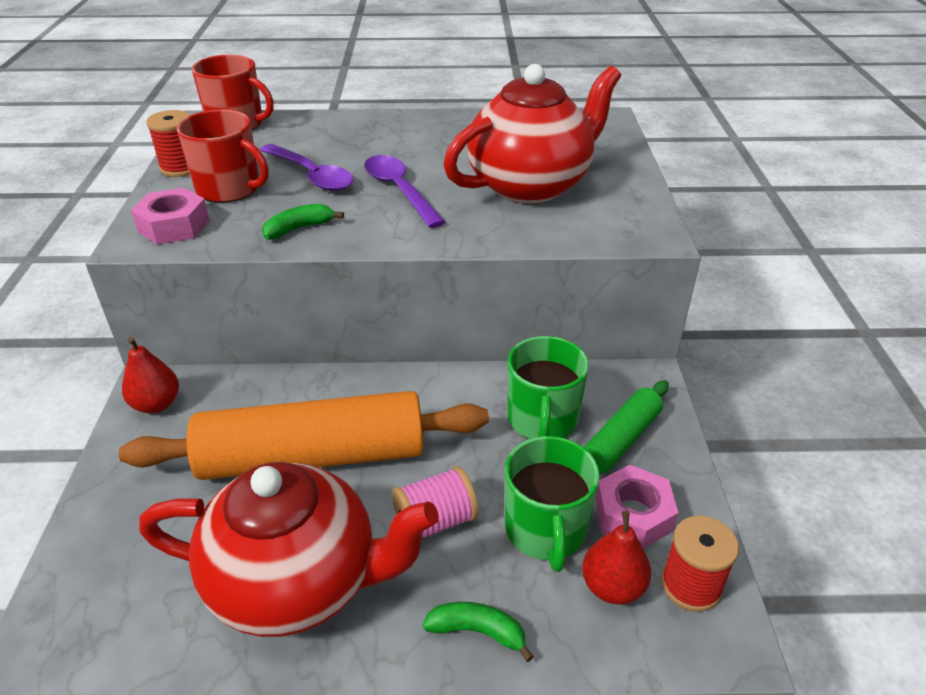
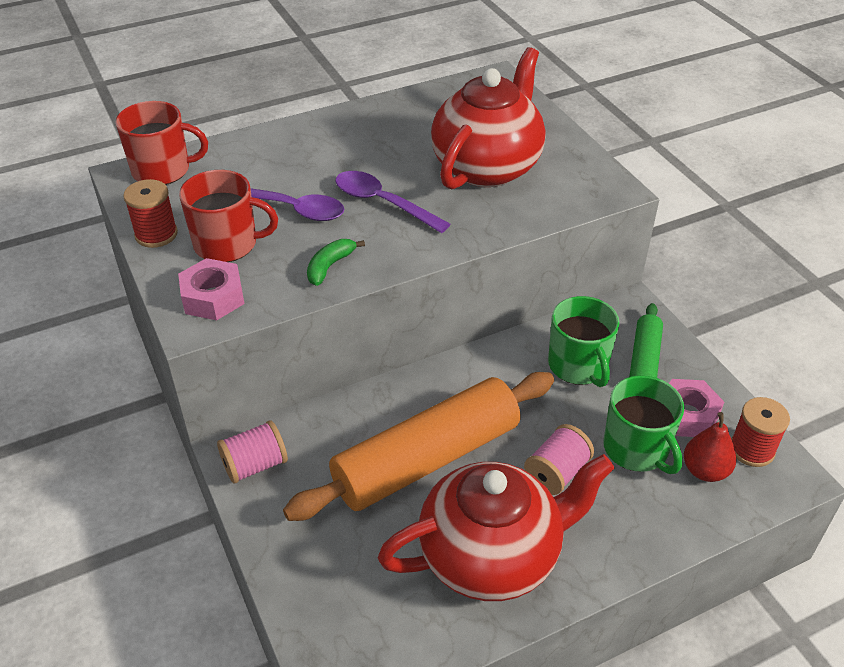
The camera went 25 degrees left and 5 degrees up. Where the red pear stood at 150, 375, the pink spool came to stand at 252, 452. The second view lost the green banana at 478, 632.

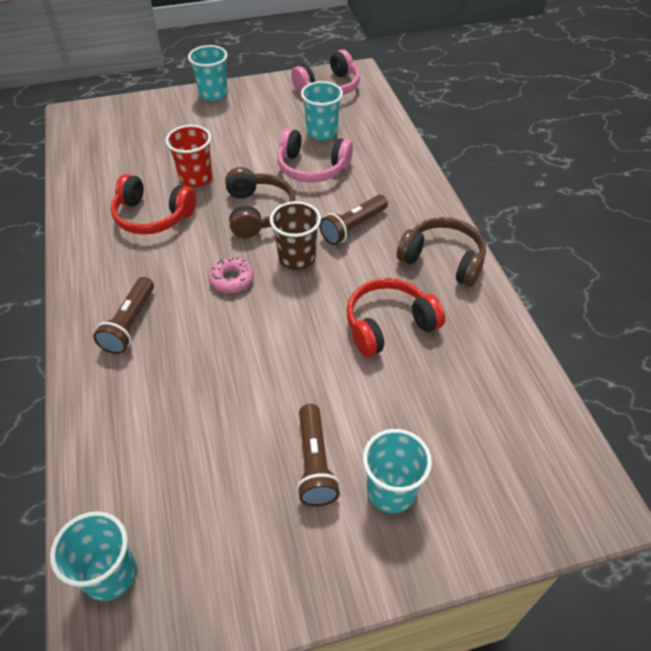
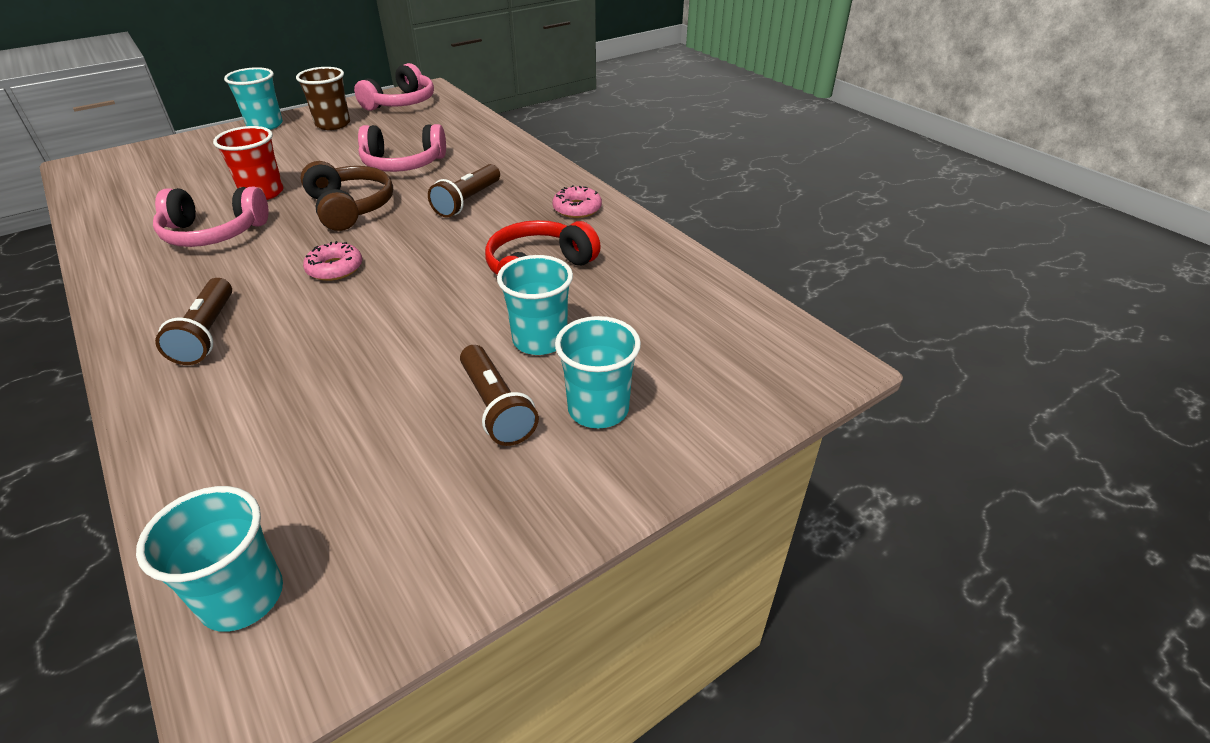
The camera went 20 degrees left and 10 degrees down. What was the red headphones at 153, 204 turned into the pink headphones at 211, 217. The brown cup ended up elsewhere, having gone from 295, 235 to 323, 98. The turquoise cup ended up elsewhere, having gone from 322, 110 to 535, 305. Where the brown headphones stood at 441, 252, the pink donut came to stand at 577, 201.

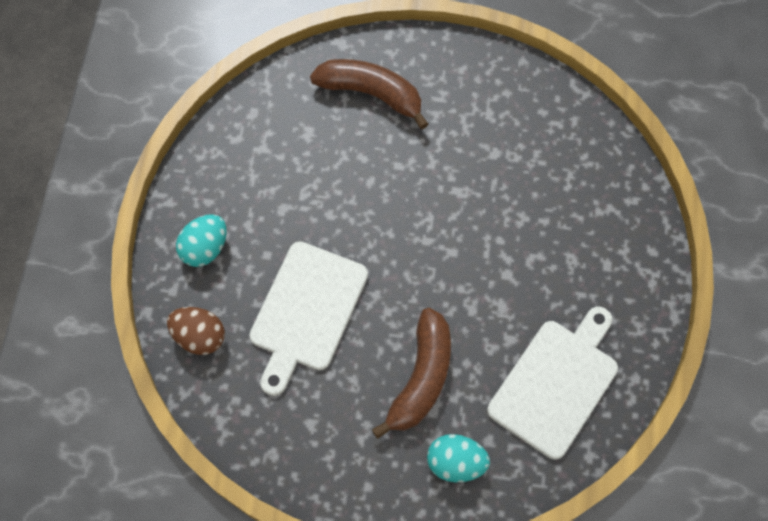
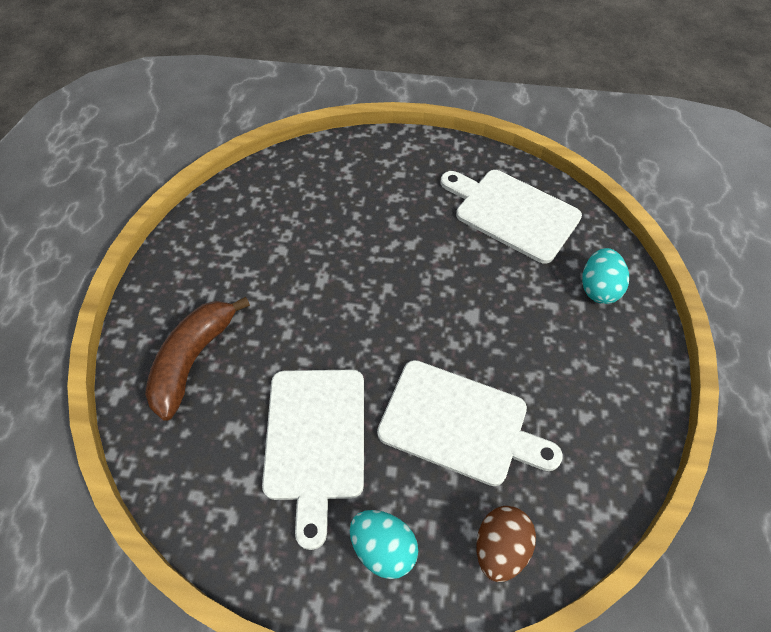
The camera went 90 degrees left and 10 degrees down. The second view lost the brown banana at 411, 373. The second view gained the white cutting board at 313, 460.

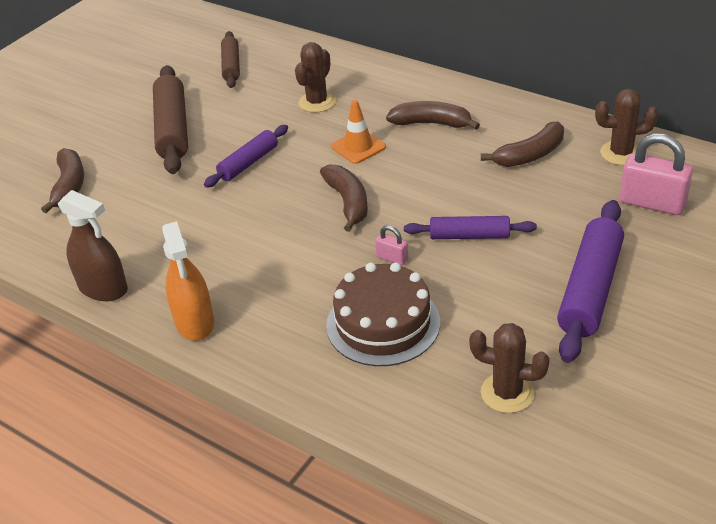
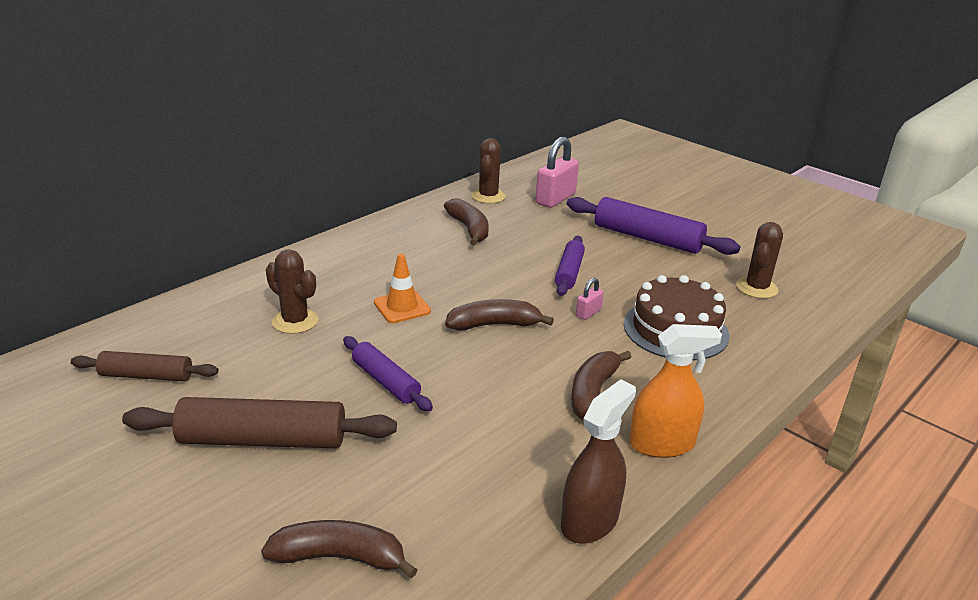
The camera went 85 degrees left and 10 degrees down. The brown banana ended up elsewhere, having gone from 433, 115 to 601, 385.

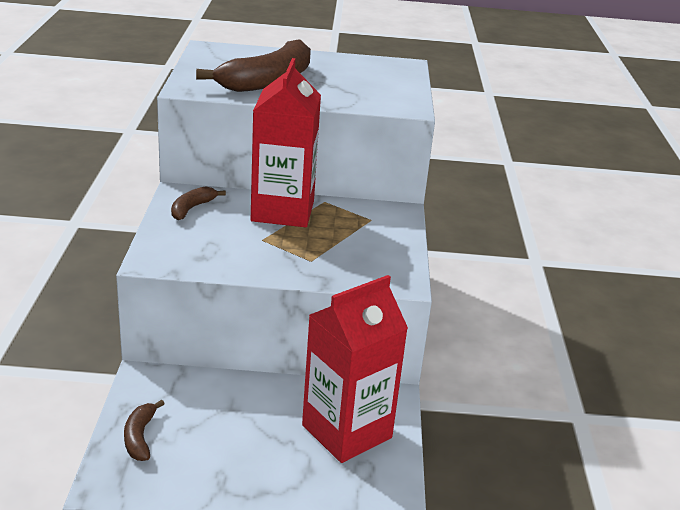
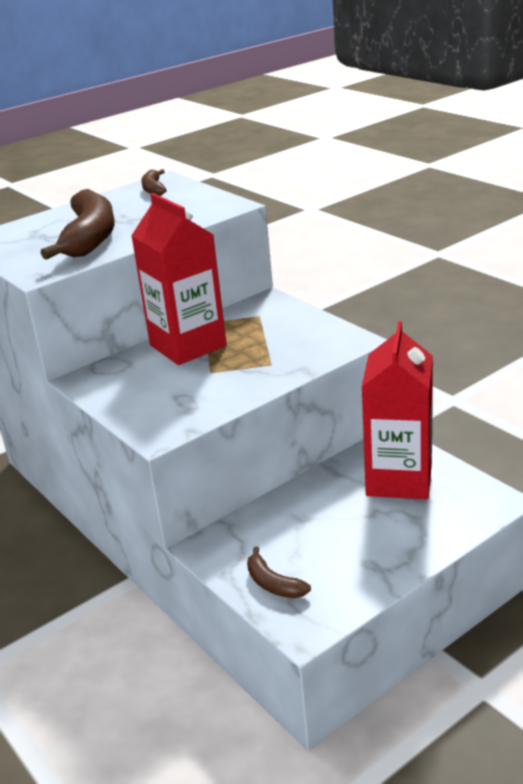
The camera went 35 degrees left and 0 degrees up. The brown banana ended up elsewhere, having gone from 198, 203 to 154, 182.

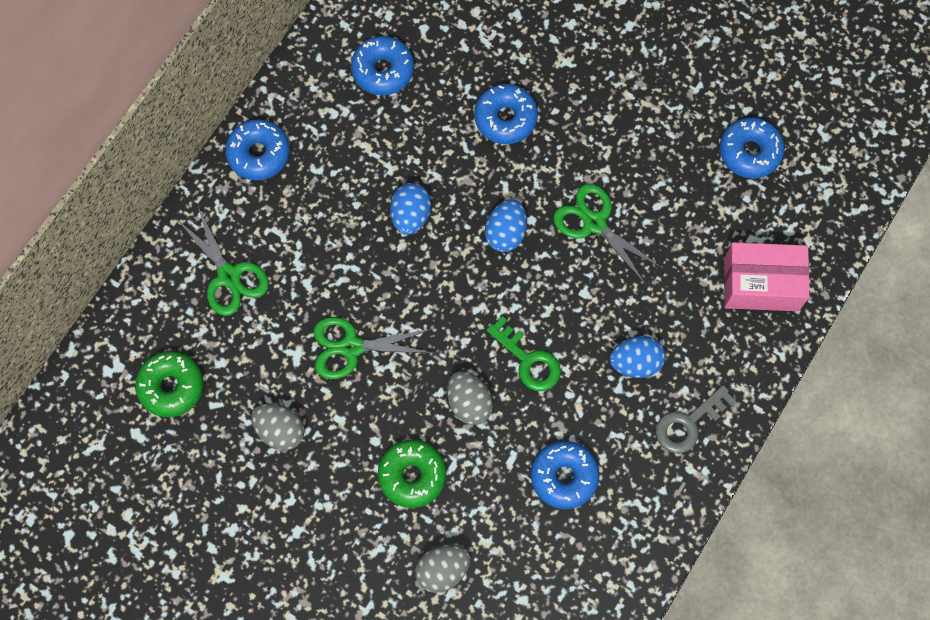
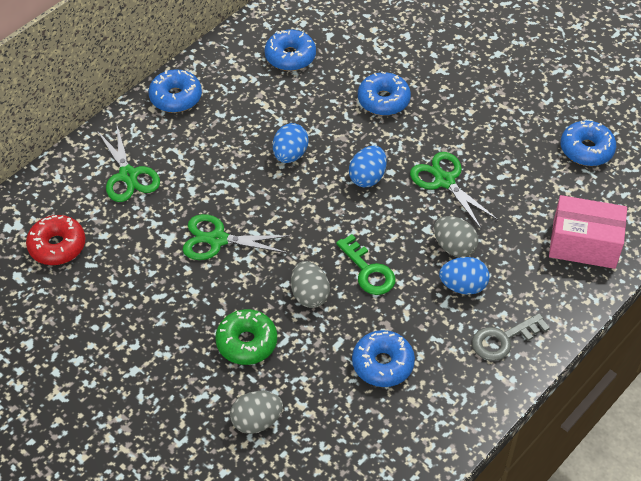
The camera went 10 degrees right and 20 degrees down. What was the green donut at 169, 384 turned into the red donut at 55, 240. The grey egg ended up elsewhere, having gone from 278, 427 to 456, 237.

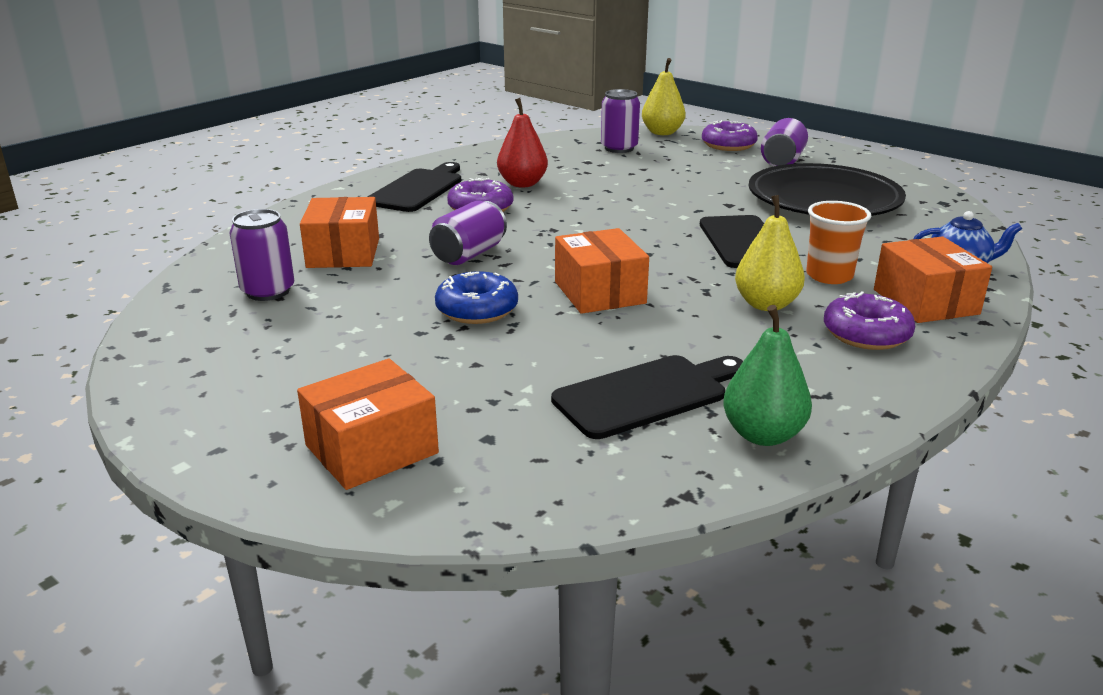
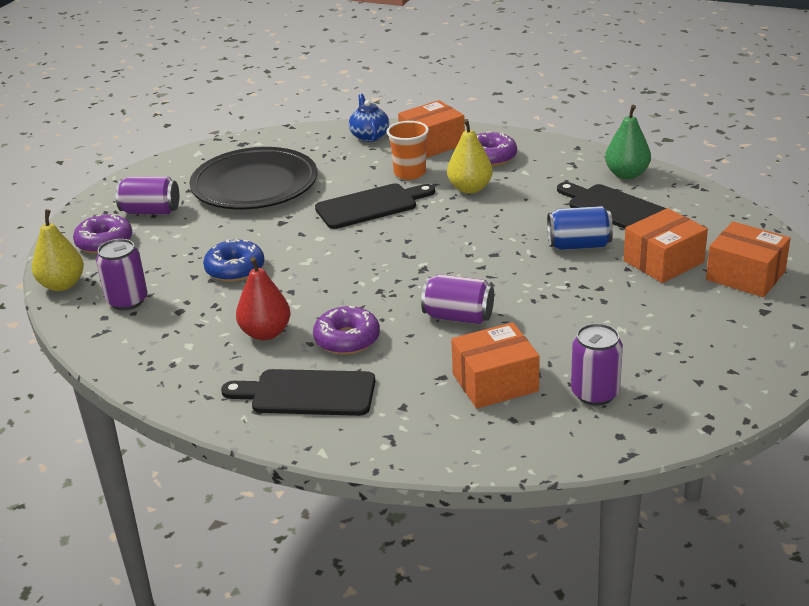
The camera went 105 degrees left and 5 degrees up. The blue donut ended up elsewhere, having gone from 476, 297 to 234, 260. The orange box ended up elsewhere, having gone from 602, 271 to 666, 245. The second view gained the blue can at 580, 228.

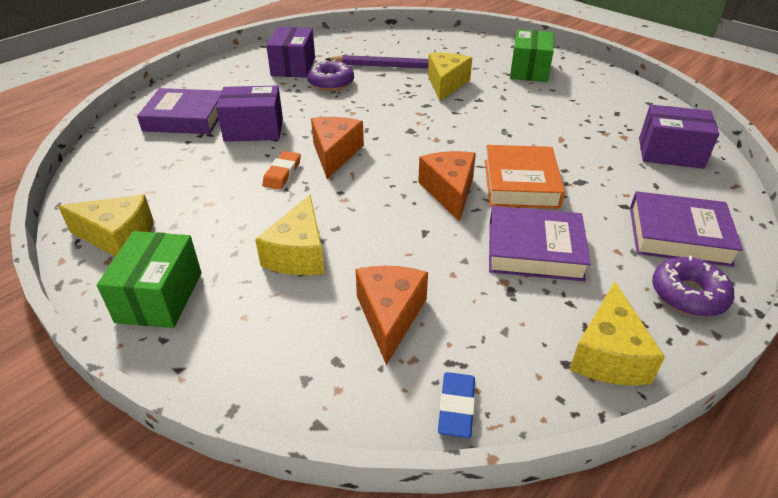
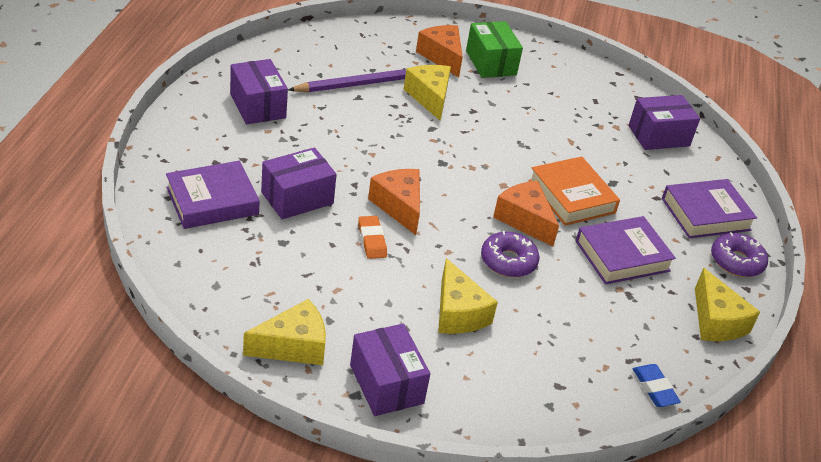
The camera went 35 degrees left and 0 degrees up. What was the green box at 149, 279 turned into the purple box at 390, 370. The purple donut ended up elsewhere, having gone from 330, 75 to 510, 254. The orange cheese ended up elsewhere, having gone from 391, 315 to 439, 51.

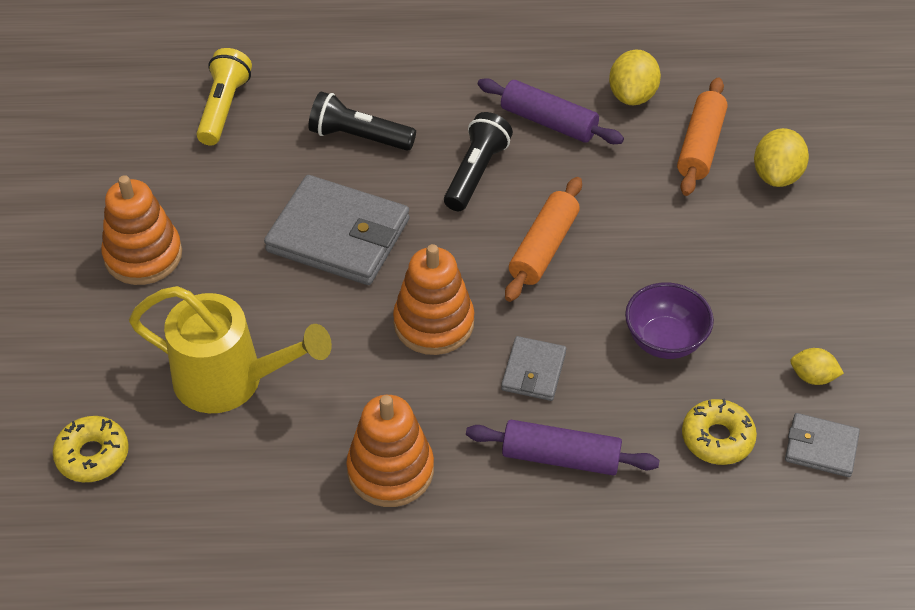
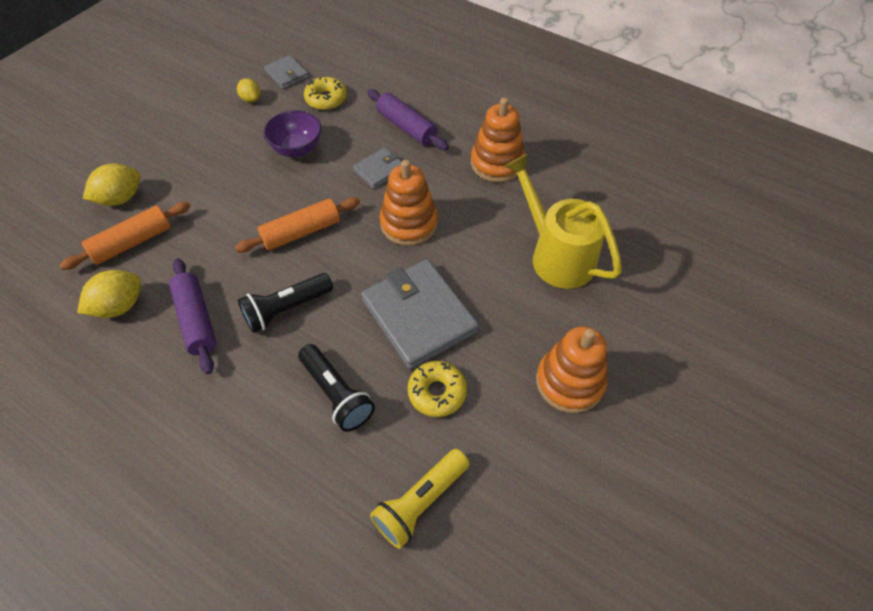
The camera went 145 degrees left and 5 degrees up. The yellow donut ended up elsewhere, having gone from 91, 449 to 437, 389.

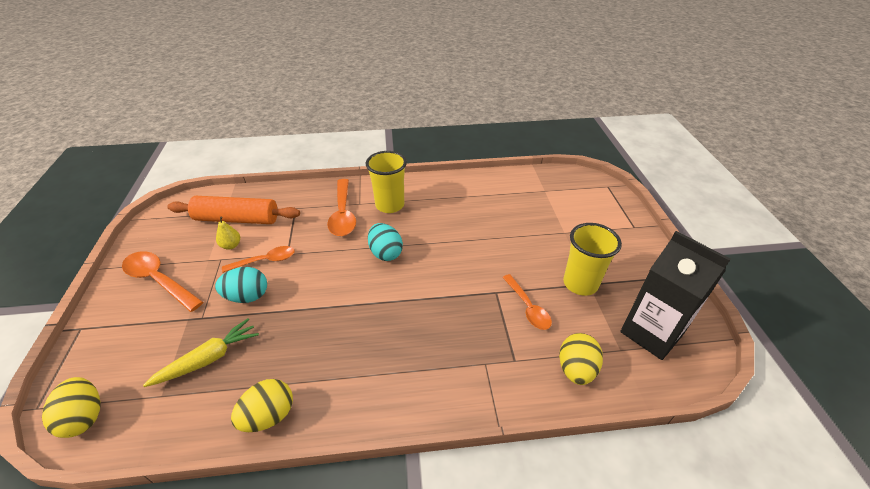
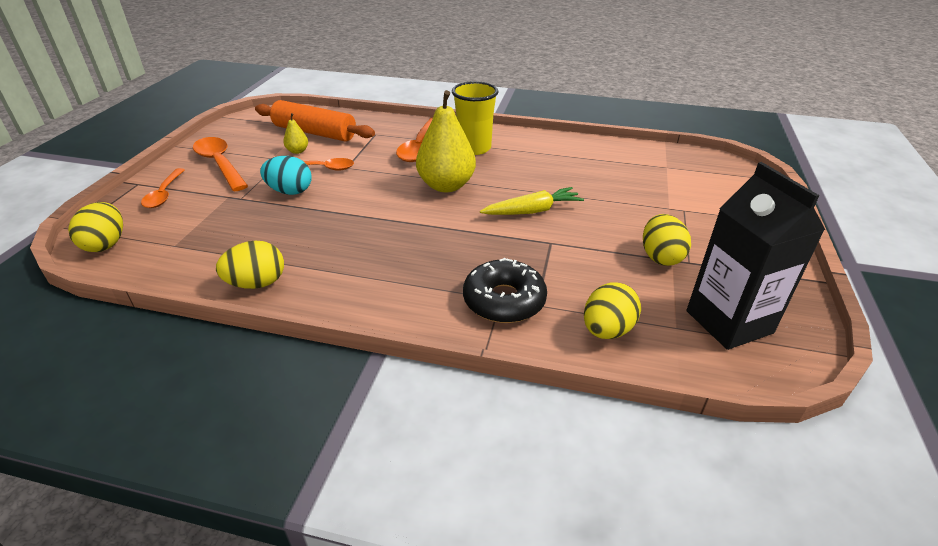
The camera went 20 degrees right and 5 degrees down. The yellow carrot ended up elsewhere, having gone from 201, 352 to 532, 201. Where the turquoise egg stood at 385, 242, the yellow pear came to stand at 446, 141. The orange spoon ended up elsewhere, having gone from 527, 302 to 163, 188. Where the yellow cup stood at 592, 259, the yellow egg came to stand at 667, 240. The second view gained the black donut at 505, 290.

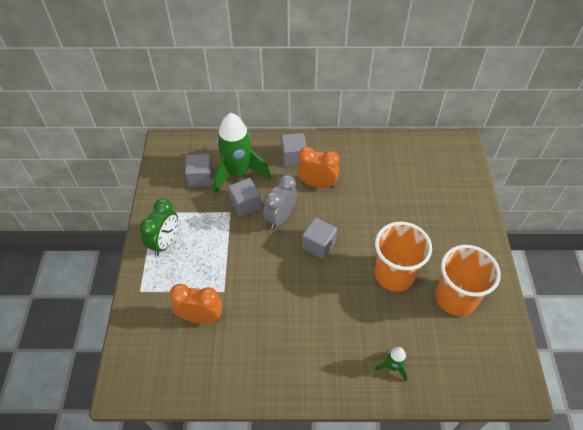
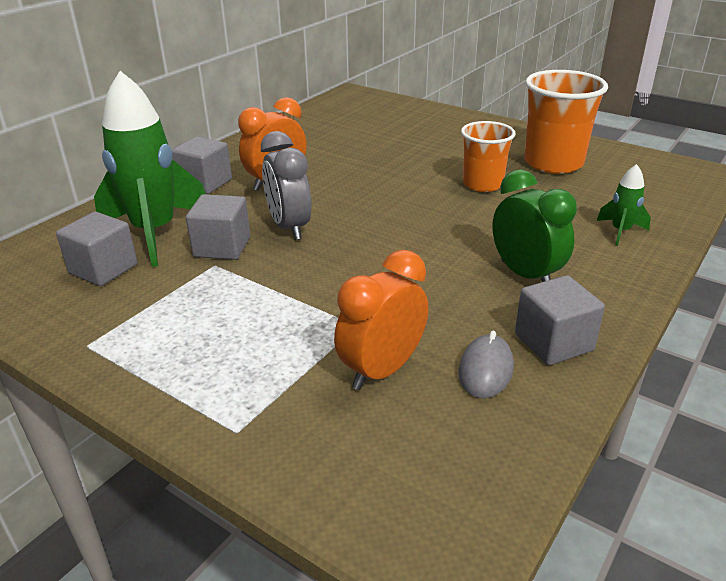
The camera went 55 degrees left and 20 degrees down. The green clock ended up elsewhere, having gone from 158, 227 to 534, 225. The grey cube ended up elsewhere, having gone from 319, 238 to 560, 320. The size of the orange cup at 403, 257 changed by a factor of 0.65. The second view gained the grey mouse at 486, 364.

